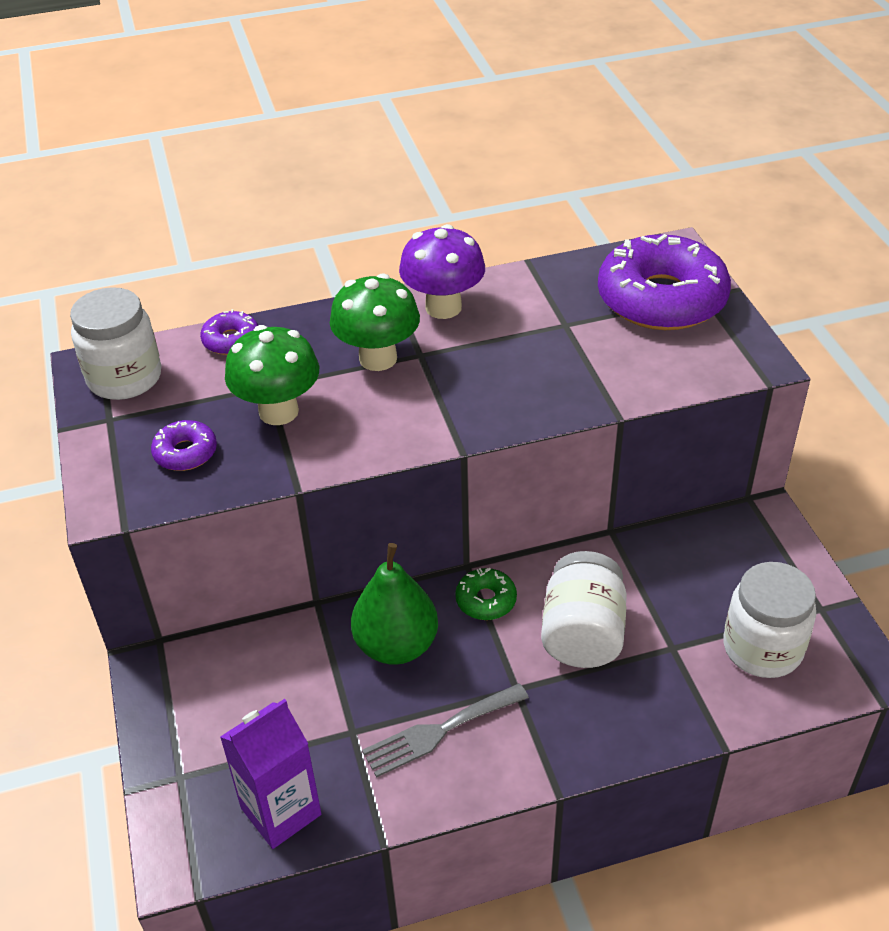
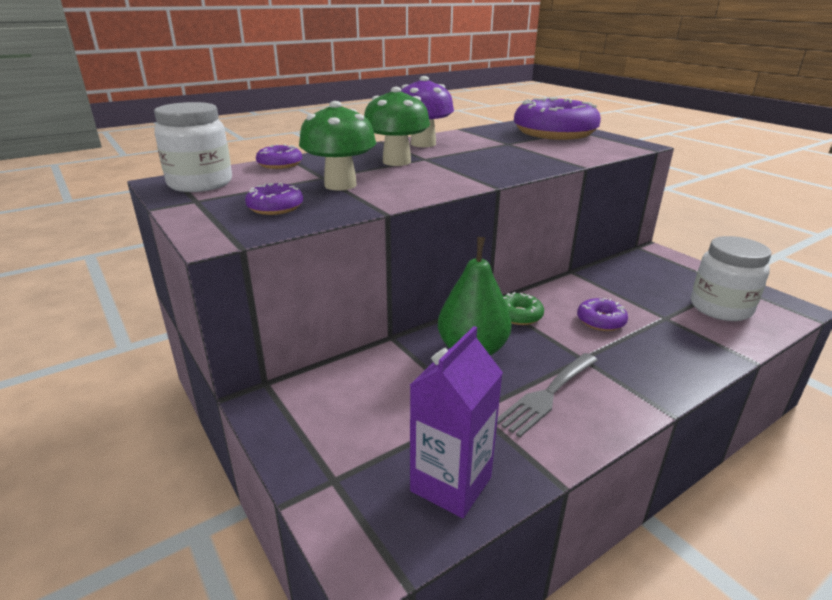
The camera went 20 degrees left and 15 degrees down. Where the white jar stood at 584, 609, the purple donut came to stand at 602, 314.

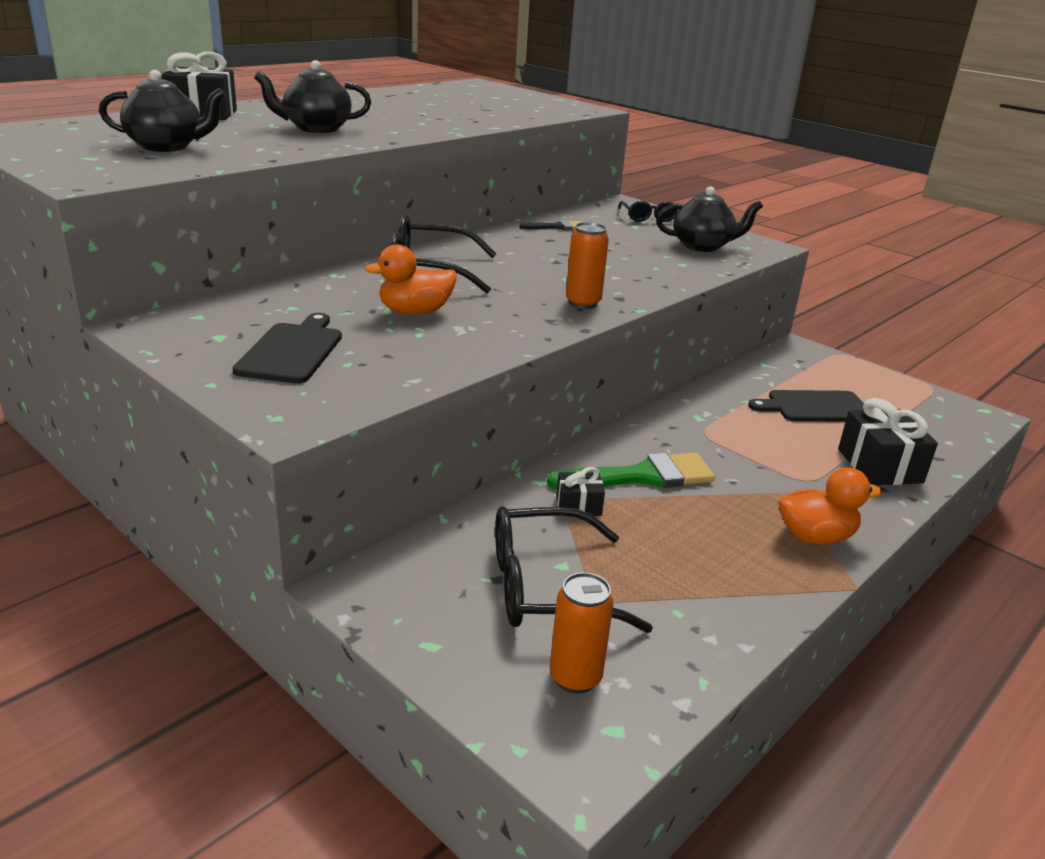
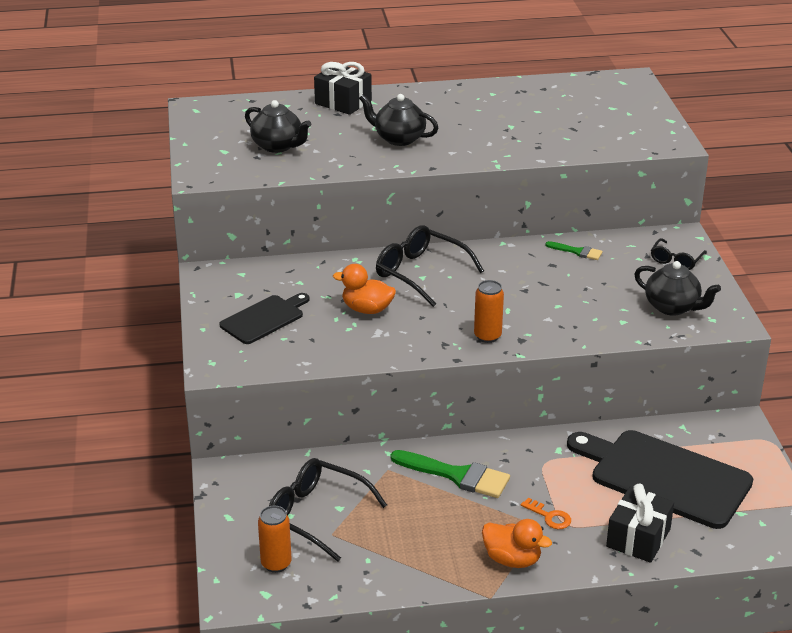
The camera went 40 degrees right and 5 degrees up. What was the black brush at 550, 225 turned into the green brush at 574, 250. The second view lost the black gift at 580, 491. The size of the black cutting board at 806, 406 changed by a factor of 1.80. The second view gained the orange key at 546, 513.

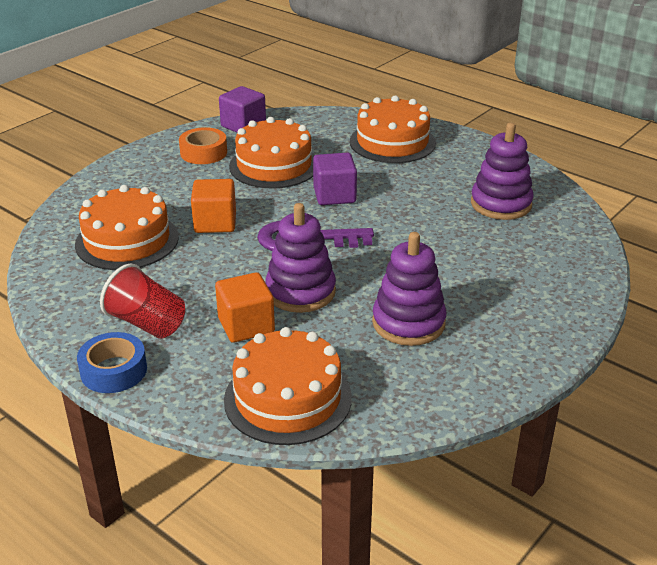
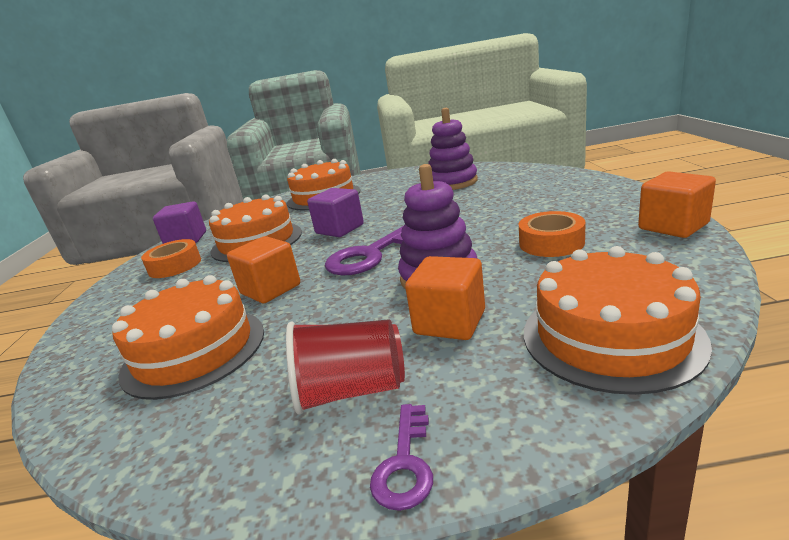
The camera went 40 degrees left and 10 degrees down. Where the blue tape stood at 112, 362, the purple key came to stand at 401, 457. Where the purple stacking toy stood at 409, 289, the orange tape came to stand at 552, 234. The second view gained the orange cube at 677, 204.

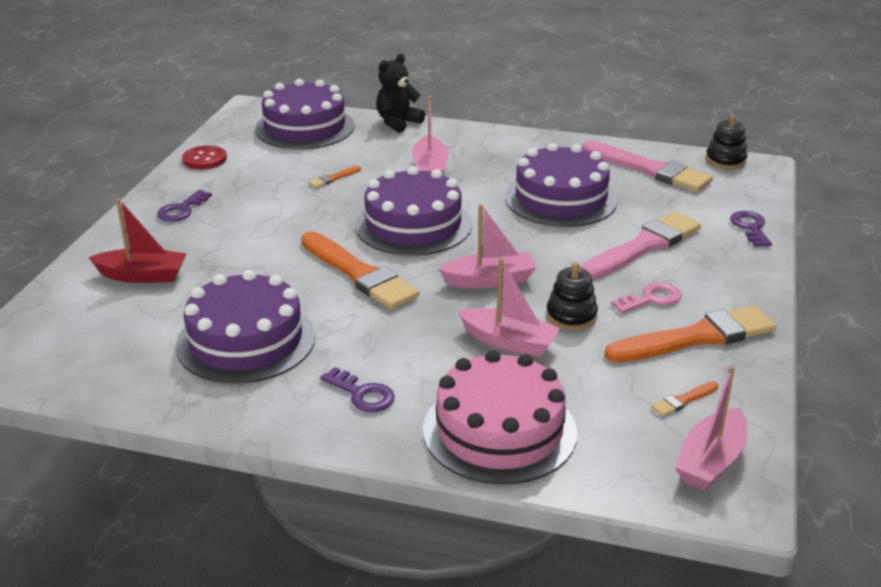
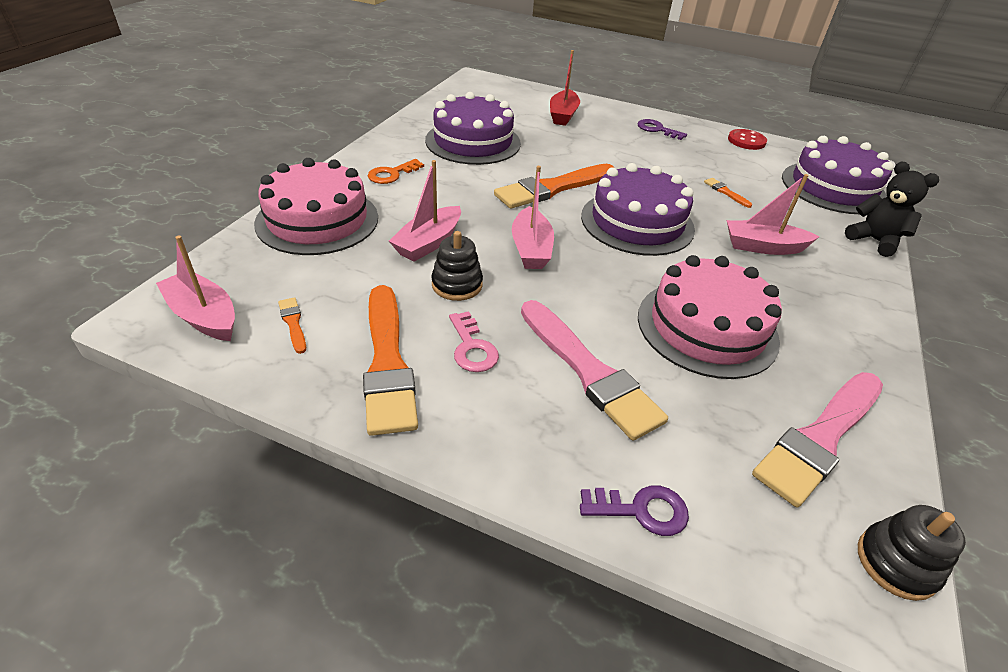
The camera went 95 degrees right and 10 degrees up. What was the purple key at 357, 389 turned into the orange key at 395, 171. What was the purple cake at 561, 185 turned into the pink cake at 710, 317.

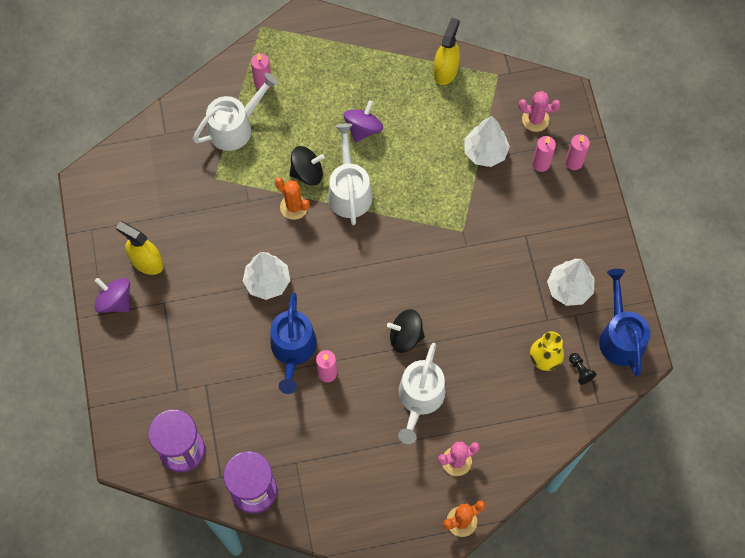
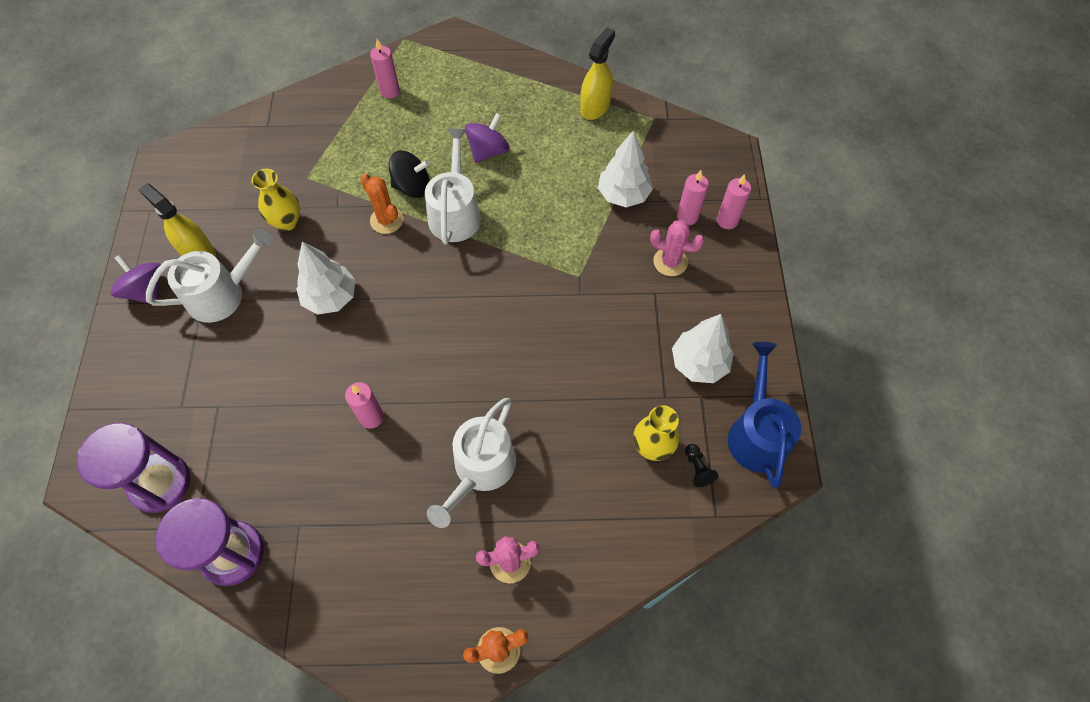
The camera went 10 degrees right and 5 degrees down. The white watering can ended up elsewhere, having gone from 235, 112 to 209, 276. The second view lost the blue watering can at 293, 343. The second view lost the black spinning top at 406, 331. The pink cactus ended up elsewhere, having gone from 540, 111 to 677, 248. The second view gained the yellow vase at 275, 200.

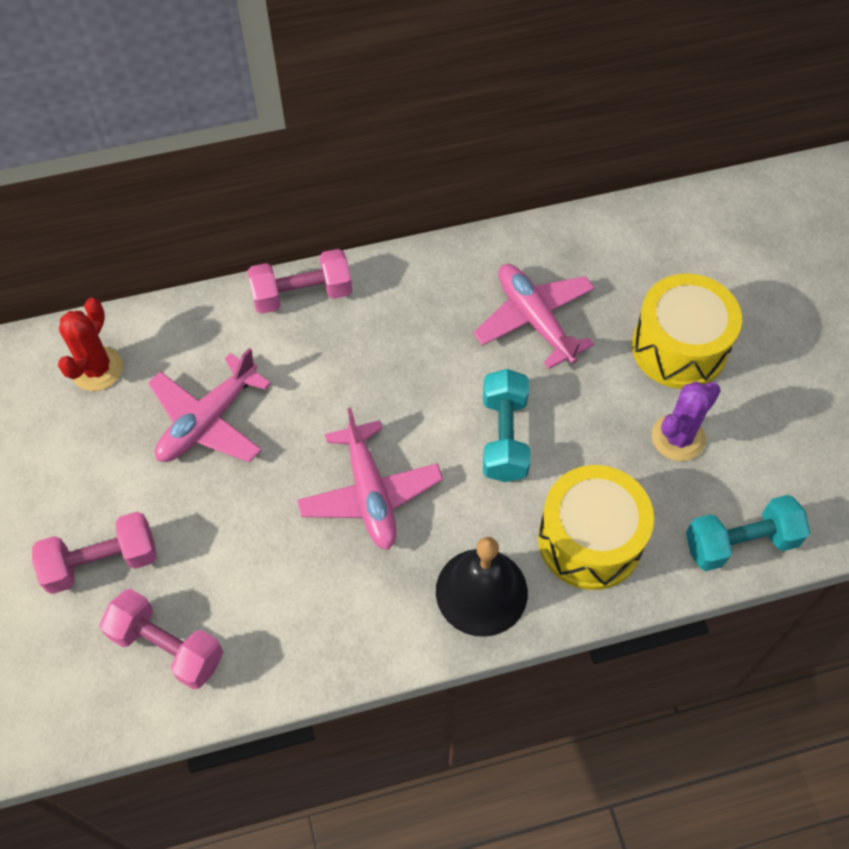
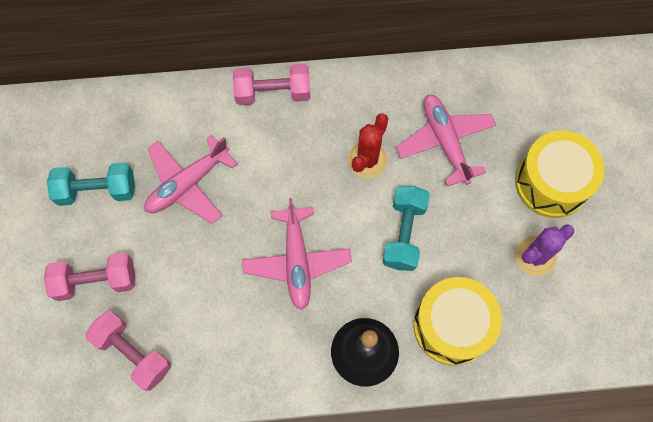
The camera went 10 degrees right and 10 degrees up. The red cactus ended up elsewhere, having gone from 90, 344 to 368, 145. The turquoise dumbbell ended up elsewhere, having gone from 748, 533 to 91, 184.

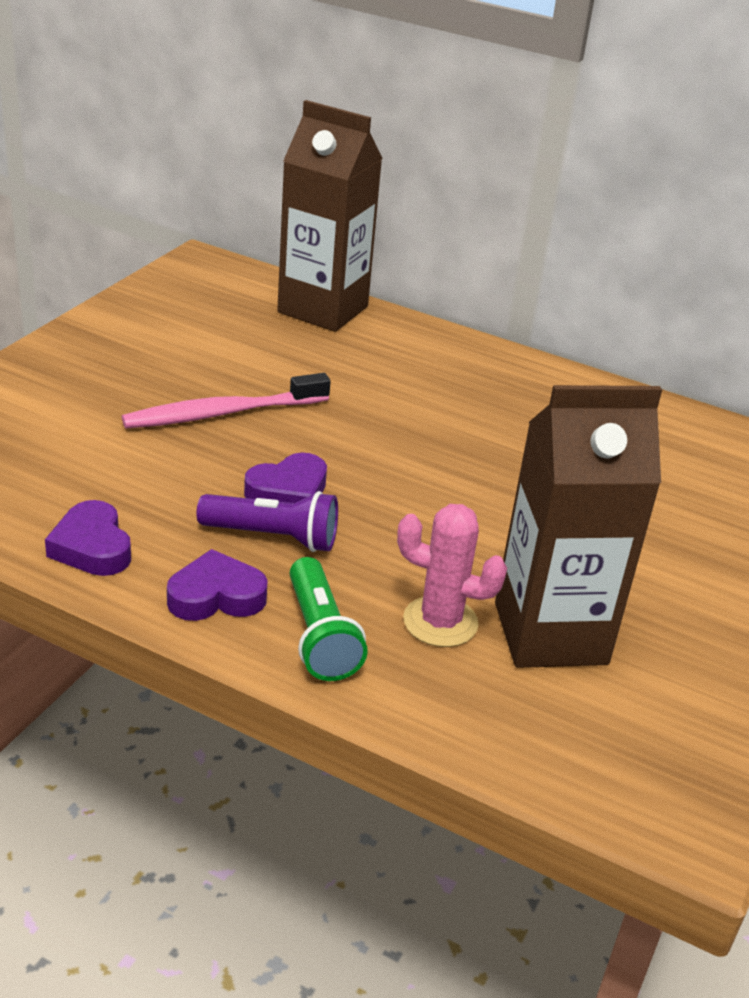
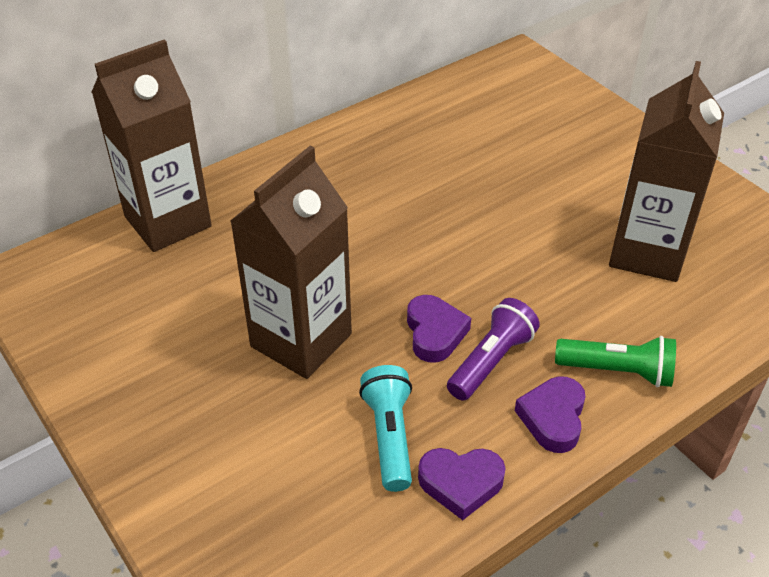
The camera went 60 degrees left and 10 degrees up. Where the pink toothbrush stood at 226, 400, the brown carton came to stand at 291, 262. The second view lost the pink cactus at 452, 575. The second view gained the turquoise flashlight at 385, 428.

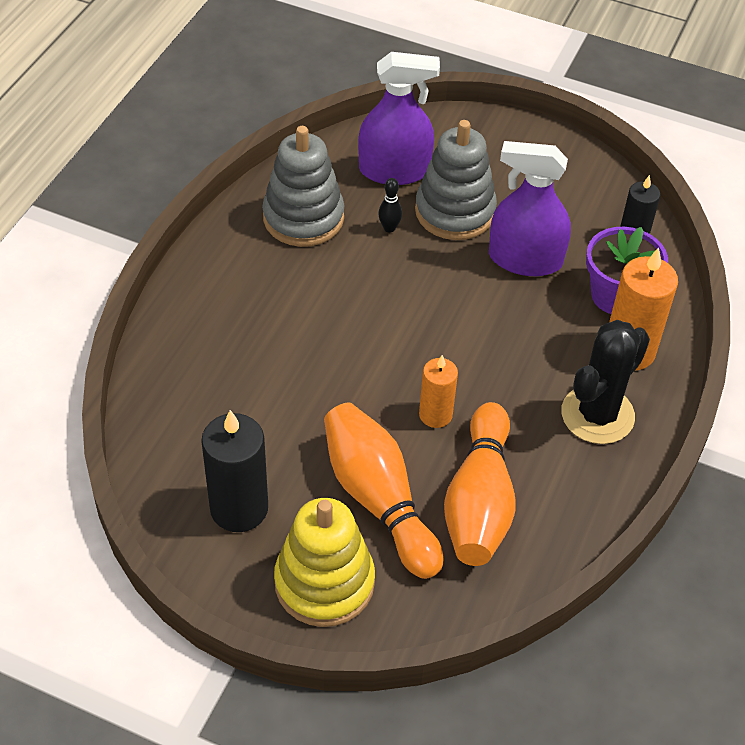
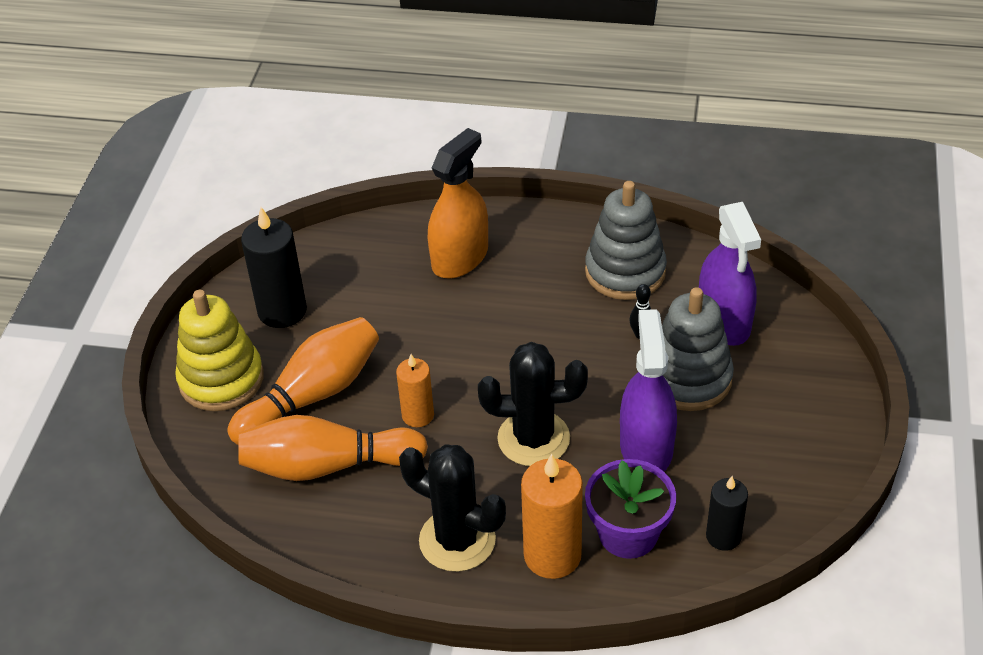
The camera went 80 degrees right and 5 degrees down. The second view gained the orange spray bottle at 458, 203. The second view gained the black cactus at 533, 404.

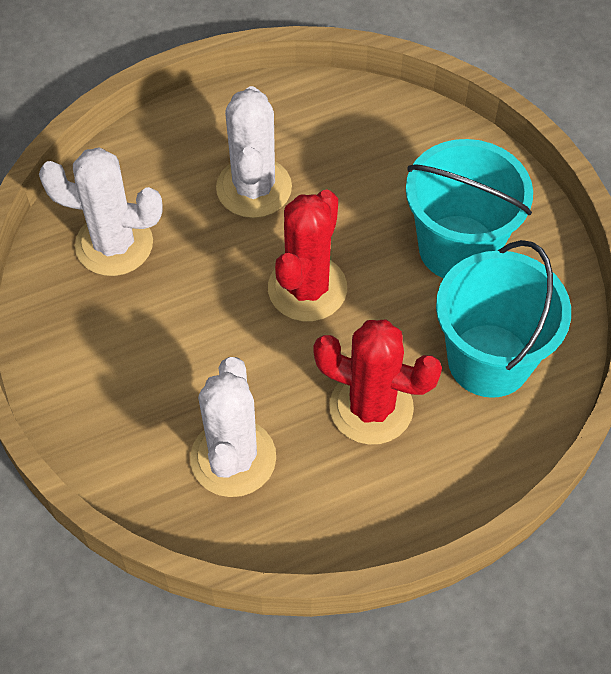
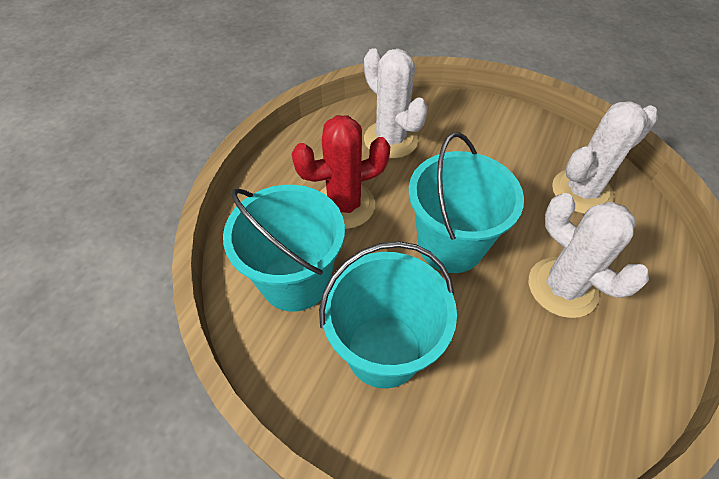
The camera went 140 degrees right and 5 degrees down. Where the red cactus stood at 307, 256, the turquoise bucket came to stand at 466, 202.

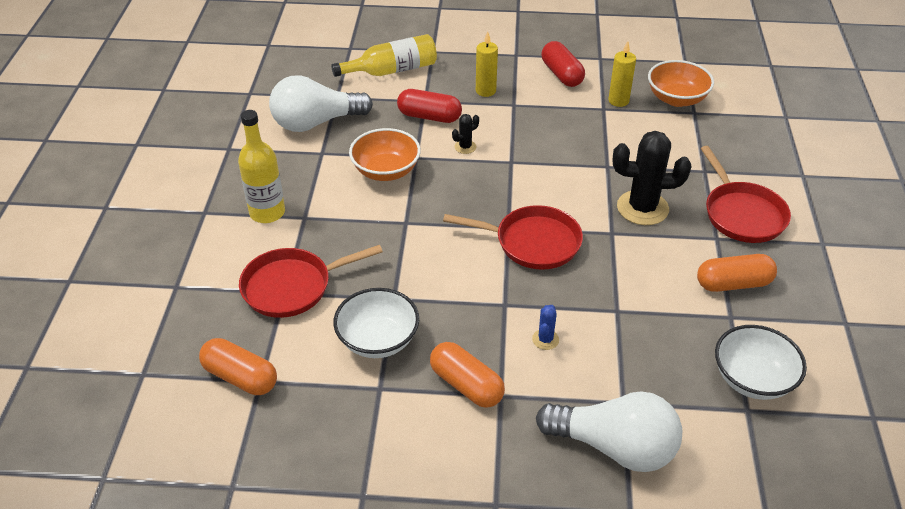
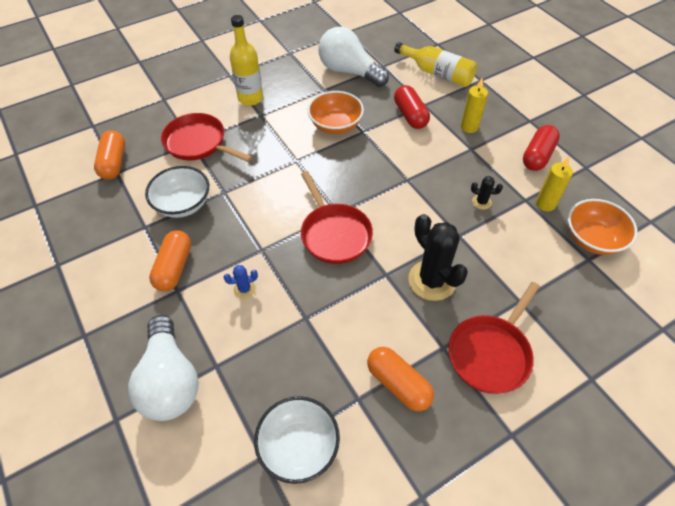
The camera went 55 degrees right and 10 degrees up. The black cactus ended up elsewhere, having gone from 465, 134 to 487, 193.

